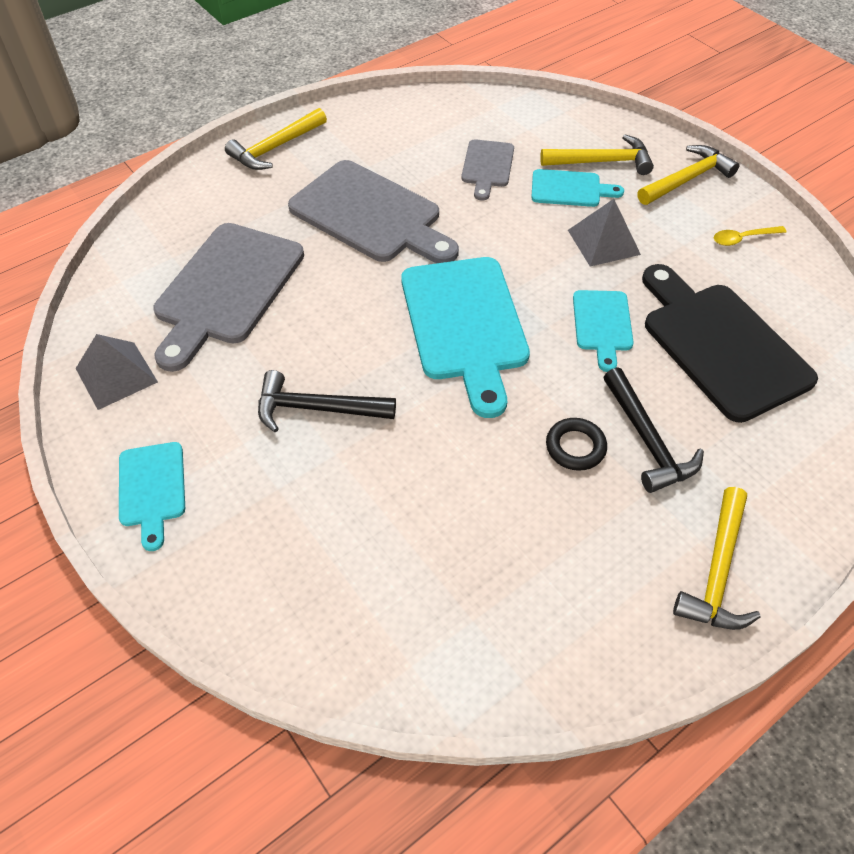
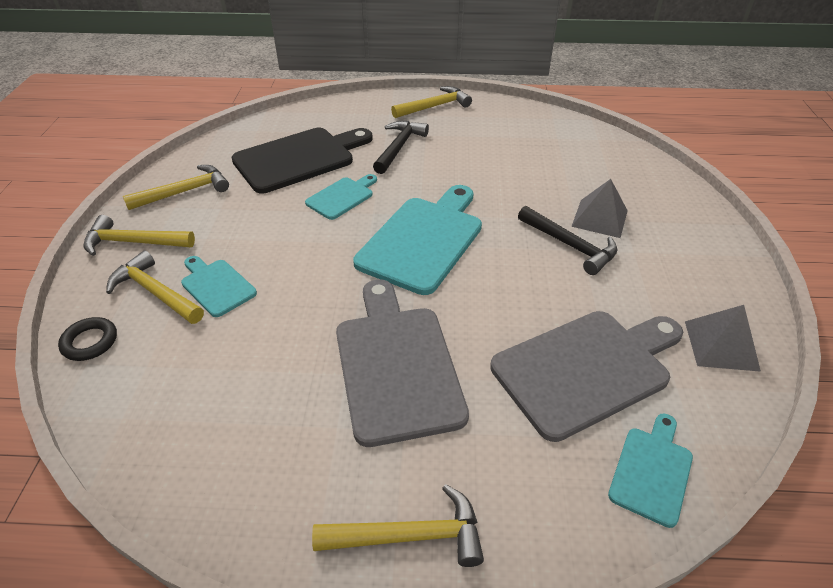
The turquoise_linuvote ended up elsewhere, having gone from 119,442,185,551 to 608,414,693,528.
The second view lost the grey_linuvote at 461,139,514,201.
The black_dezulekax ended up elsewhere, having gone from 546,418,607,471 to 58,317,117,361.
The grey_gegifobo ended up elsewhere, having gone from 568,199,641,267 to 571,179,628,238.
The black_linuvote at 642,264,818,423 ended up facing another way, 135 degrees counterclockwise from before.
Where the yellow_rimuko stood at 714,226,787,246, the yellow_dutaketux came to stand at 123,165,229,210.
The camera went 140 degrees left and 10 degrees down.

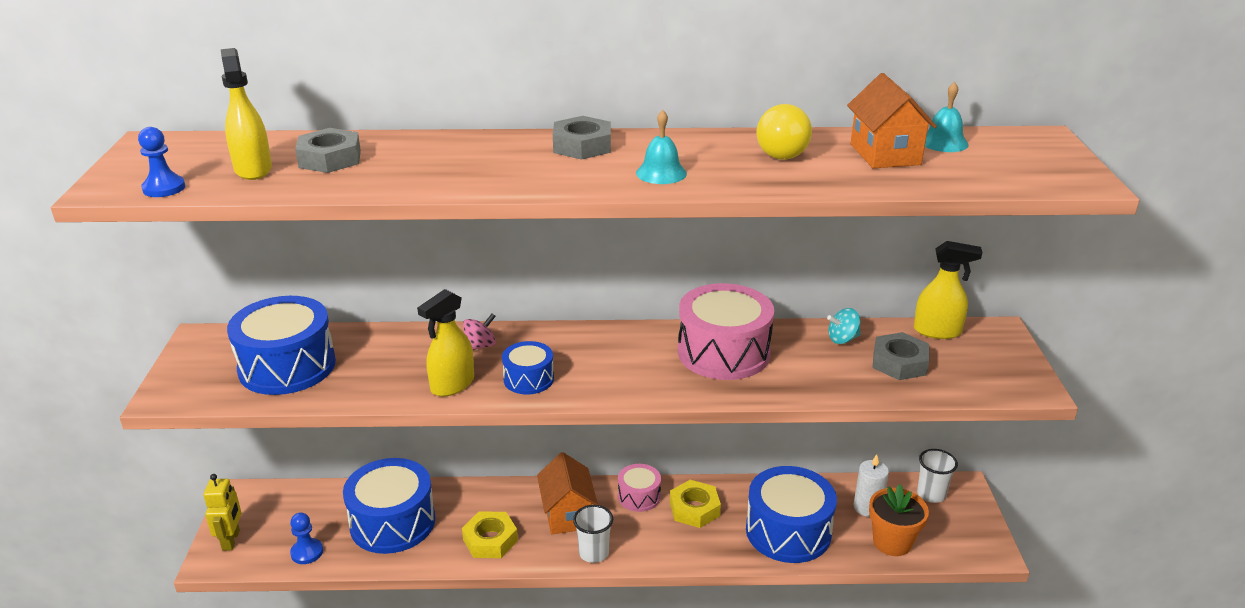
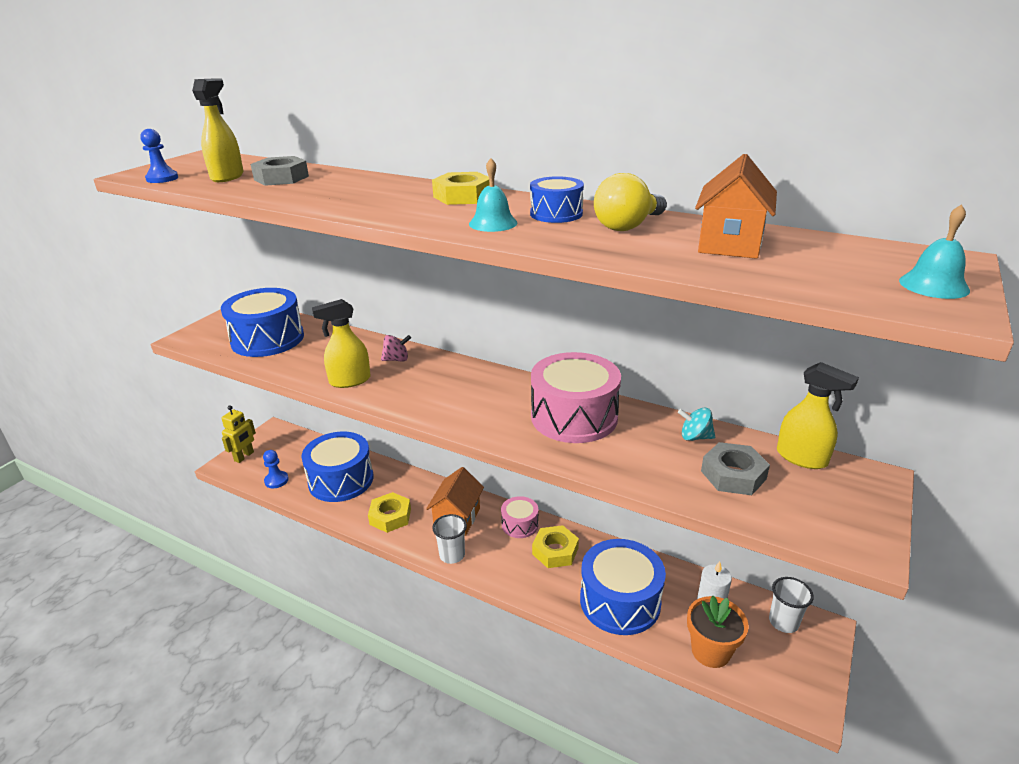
The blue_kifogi ended up elsewhere, having gone from 502,341,554,395 to 530,176,584,223.
What was the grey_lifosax at 553,116,611,160 turned into the yellow_lifosax at 432,172,489,205.
The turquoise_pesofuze ended up elsewhere, having gone from 925,82,969,152 to 899,204,970,299.
The camera went 30 degrees right and 0 degrees up.

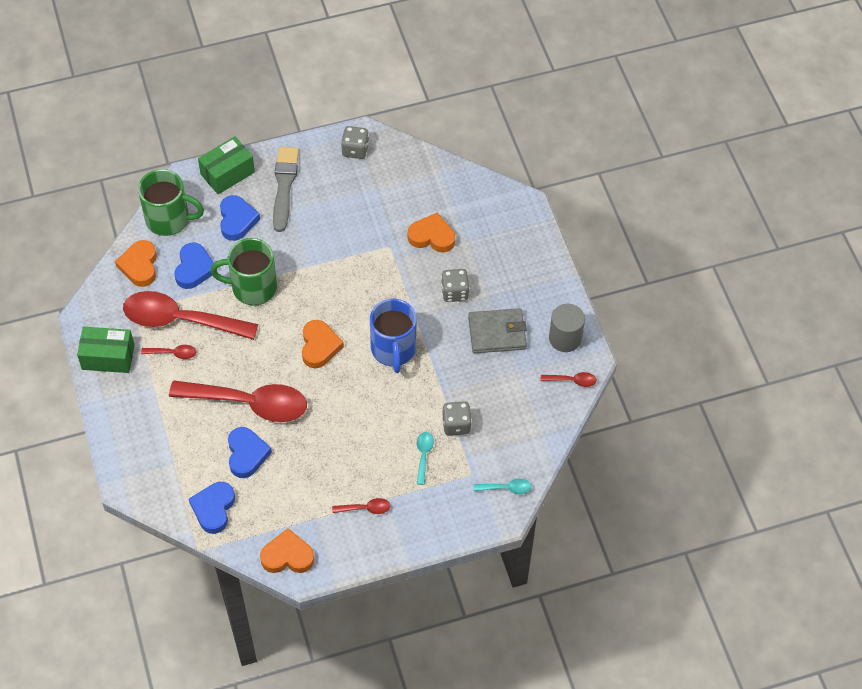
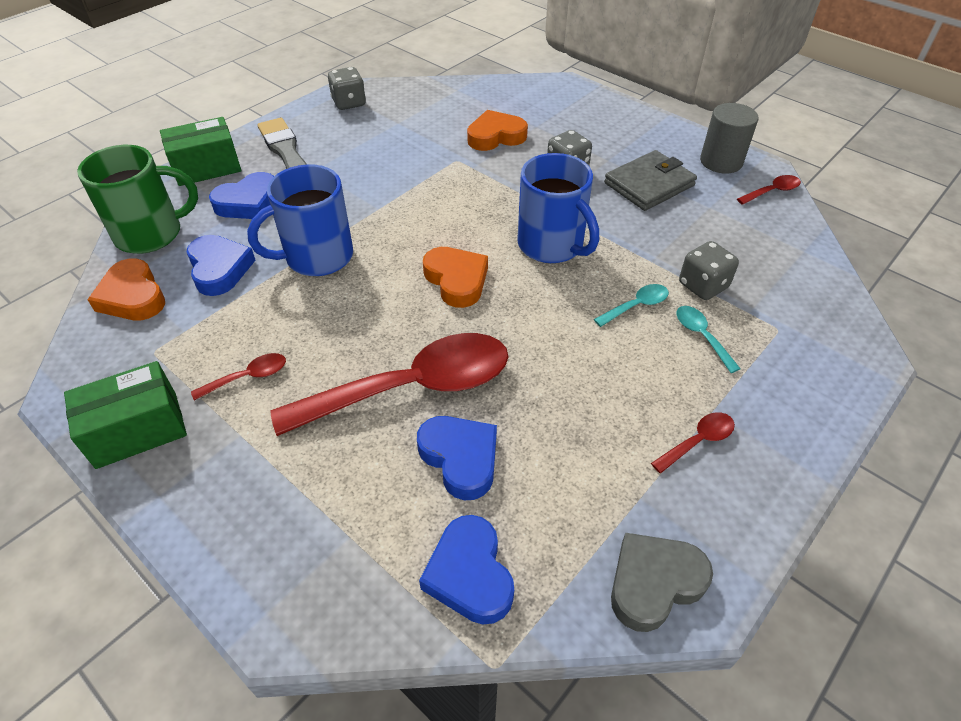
The second view lost the red_rimuko at 123,291,258,340.
The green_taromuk at 198,136,255,194 ended up facing another way, 45 degrees clockwise from before.
What was the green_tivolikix at 210,238,277,306 turned into the blue_tivolikix at 247,164,353,276.
The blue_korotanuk at 220,195,260,241 ended up facing another way, 90 degrees clockwise from before.
What was the orange_korotanuk at 260,528,314,573 turned into the grey_korotanuk at 611,533,713,632.
The turquoise_rimuko ended up elsewhere, having gone from 474,479,532,494 to 594,284,669,327.
The camera went 30 degrees left and 10 degrees down.

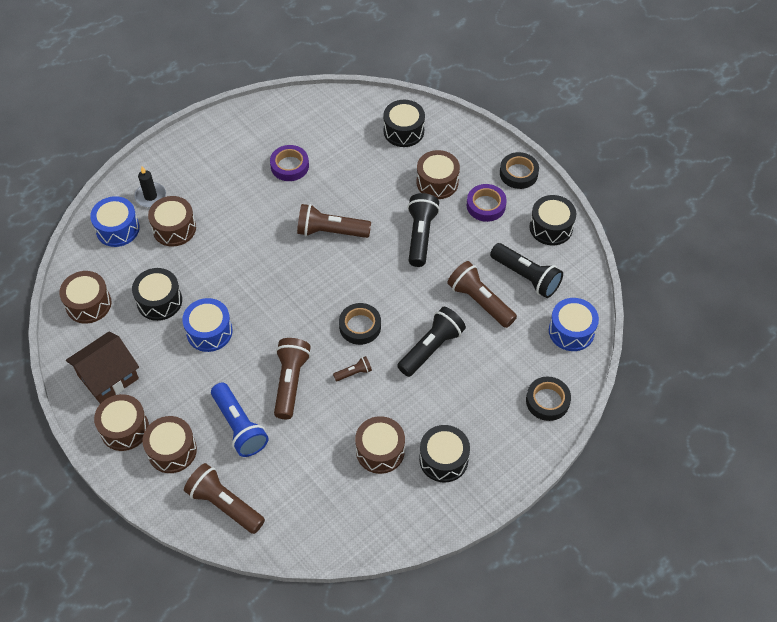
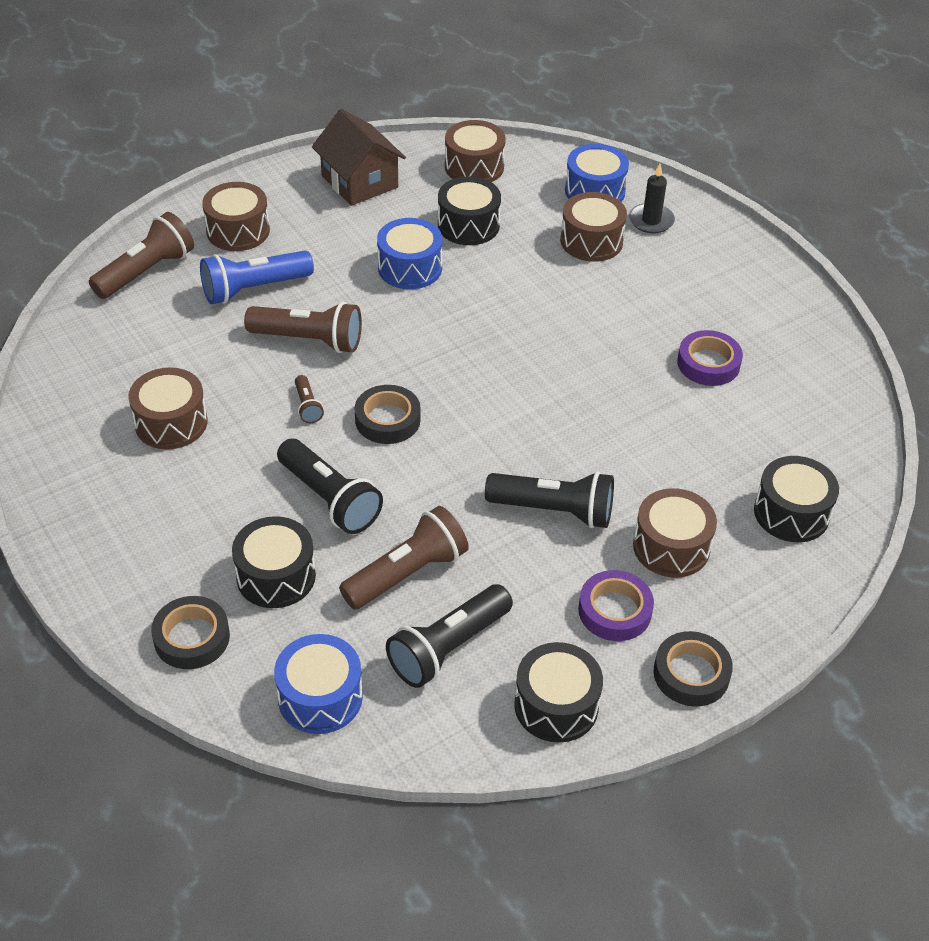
The second view lost the brown_kifogi at 94,394,149,451.
The second view lost the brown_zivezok at 297,204,371,238.
The black_kifogi ended up elsewhere, having gone from 419,425,470,483 to 232,516,316,608.
The camera went 95 degrees right and 10 degrees down.

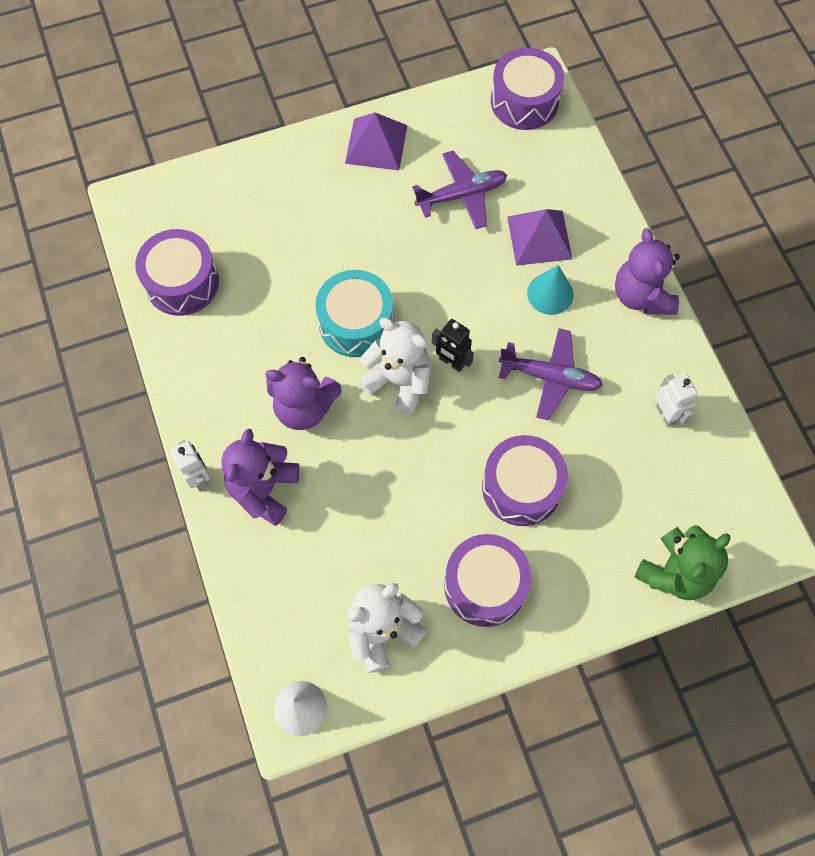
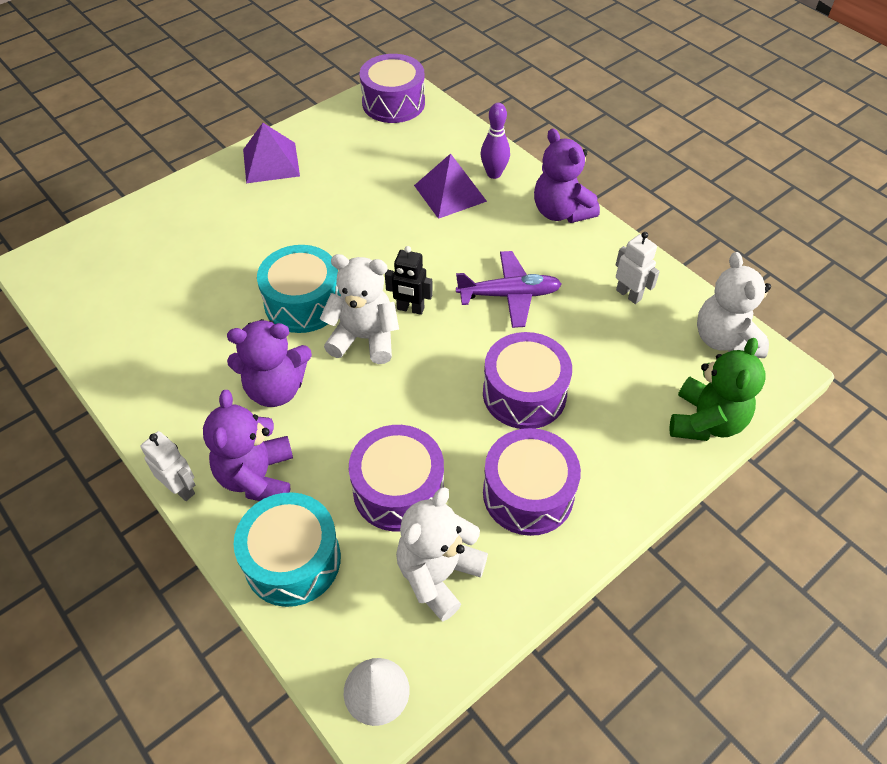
The purple_kifogi ended up elsewhere, having gone from 135,229,219,316 to 349,425,444,532.
The second view lost the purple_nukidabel at 412,151,507,229.
The second view lost the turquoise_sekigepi at 527,265,574,315.
The second view gained the turquoise_kifogi at 234,492,341,607.
The second view gained the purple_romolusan at 481,103,510,179.
The second view gained the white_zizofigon at 697,252,771,358.
The camera went 20 degrees left and 15 degrees down.

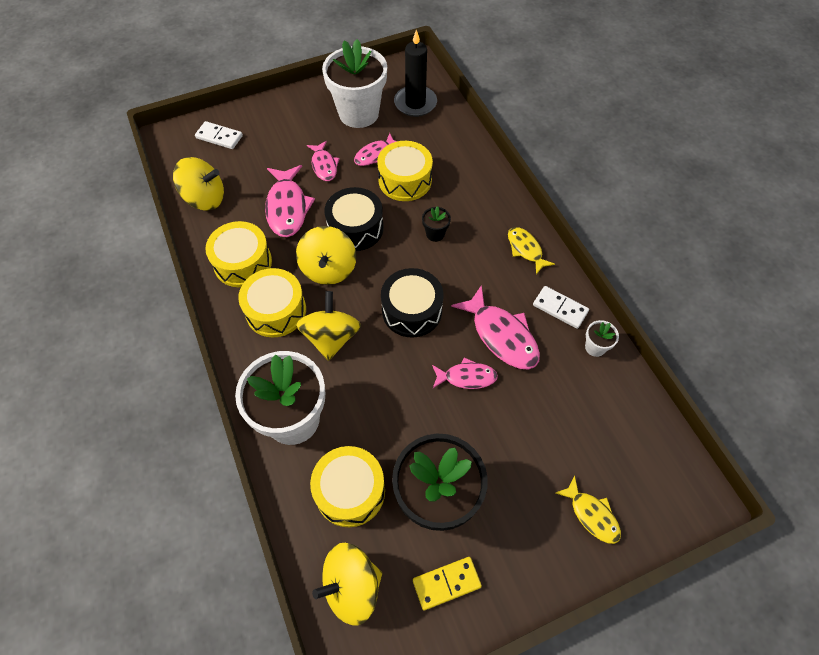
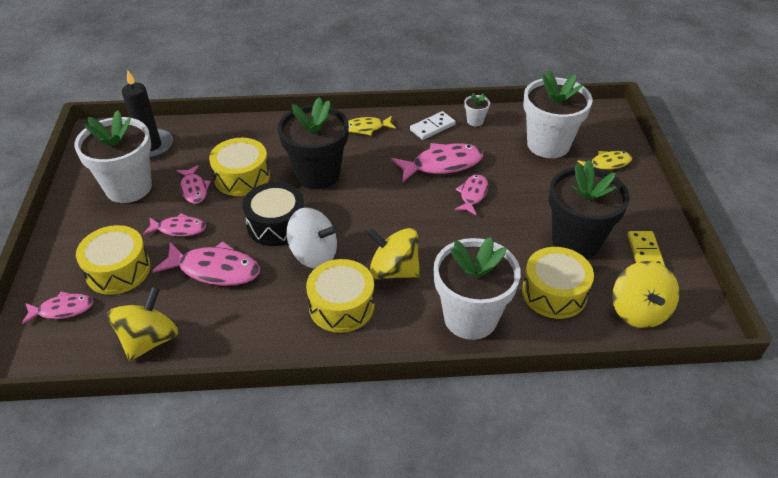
Where the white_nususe stood at 195,121,243,149, the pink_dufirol came to stand at 22,292,93,324.
The yellow_kifogi ended up elsewhere, having gone from 205,221,272,287 to 76,225,151,295.
What was the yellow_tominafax at 296,226,356,285 turned into the white_tominafax at 287,207,338,269.
The second view lost the black_kifogi at 381,268,444,337.
The size of the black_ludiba at 422,206,451,242 changed by a factor of 2.44.
The second view gained the white_ludiba at 523,70,593,158.
The camera went 70 degrees left and 15 degrees down.

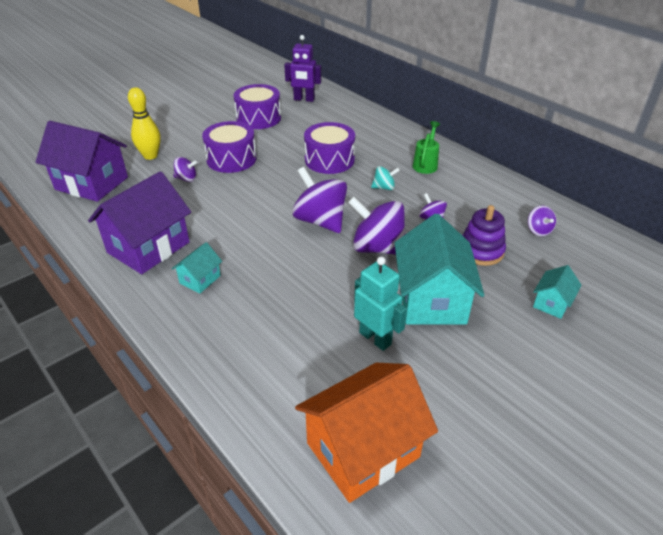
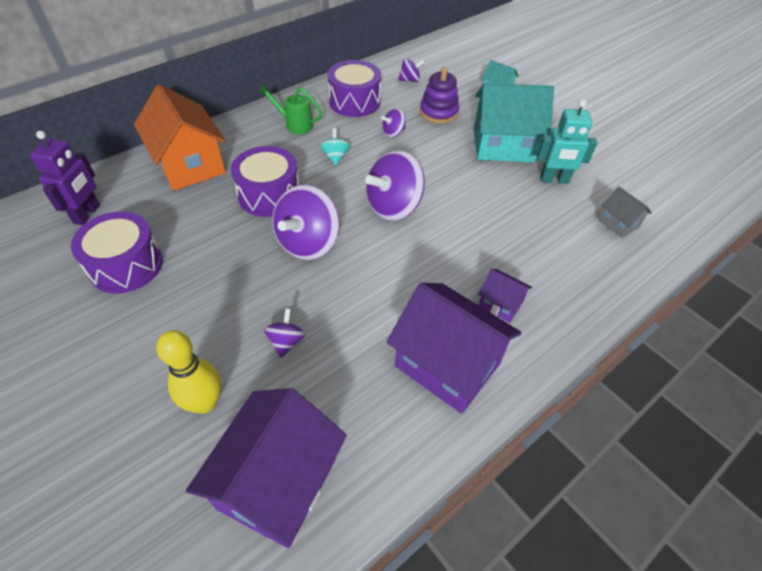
What was the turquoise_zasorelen at 172,242,222,294 turned into the purple_zasorelen at 478,269,532,323.
The purple_kifogi ended up elsewhere, having gone from 202,121,257,173 to 328,60,381,117.
The orange_zasorelen ended up elsewhere, having gone from 295,363,438,503 to 134,84,226,191.
The purple_tominafax ended up elsewhere, having gone from 348,196,405,255 to 272,185,340,260.
The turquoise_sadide at 354,256,407,351 ended up facing another way, 135 degrees counterclockwise from before.
The second view gained the grey_zasorelen at 598,187,652,238.
The camera went 90 degrees left and 10 degrees up.

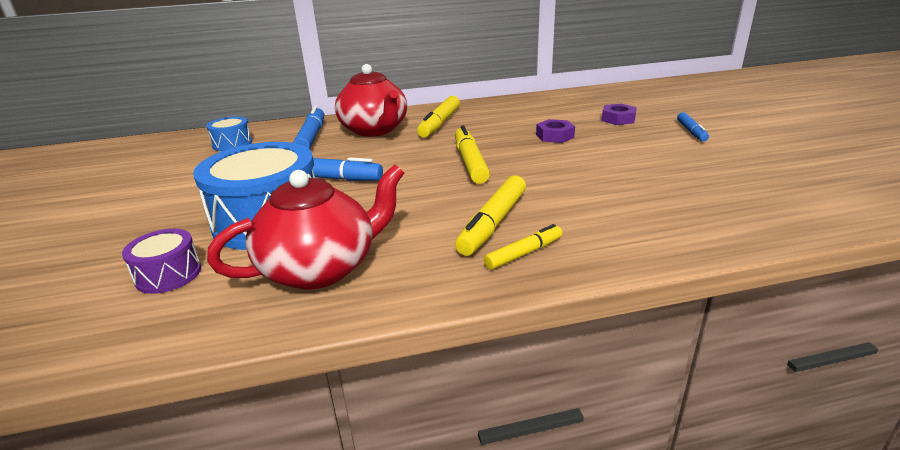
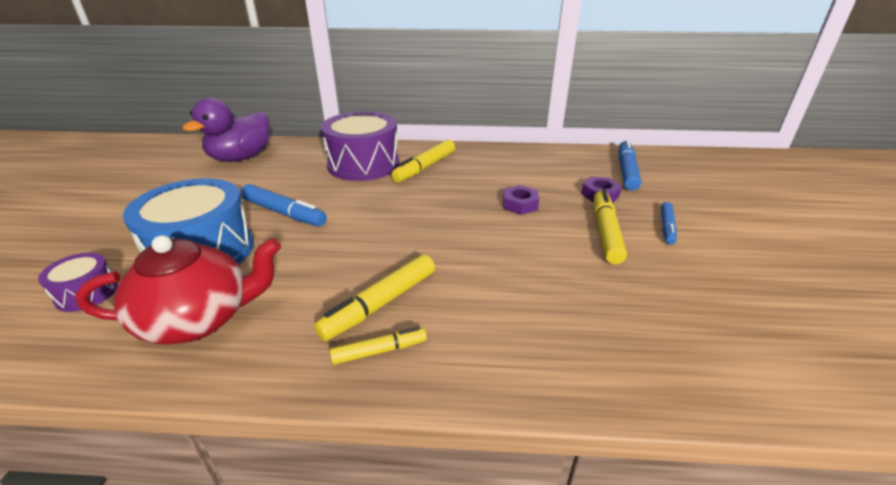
Where the blue_kifogi stood at 206,117,252,151, the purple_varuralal came to stand at 182,98,270,162.
The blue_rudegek ended up elsewhere, having gone from 293,106,324,149 to 619,139,641,191.
Where the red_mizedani stood at 335,64,407,137, the purple_kifogi came to stand at 321,111,399,181.
The yellow_rudegek ended up elsewhere, having gone from 455,125,490,184 to 594,189,627,264.
The camera went 15 degrees right and 5 degrees up.

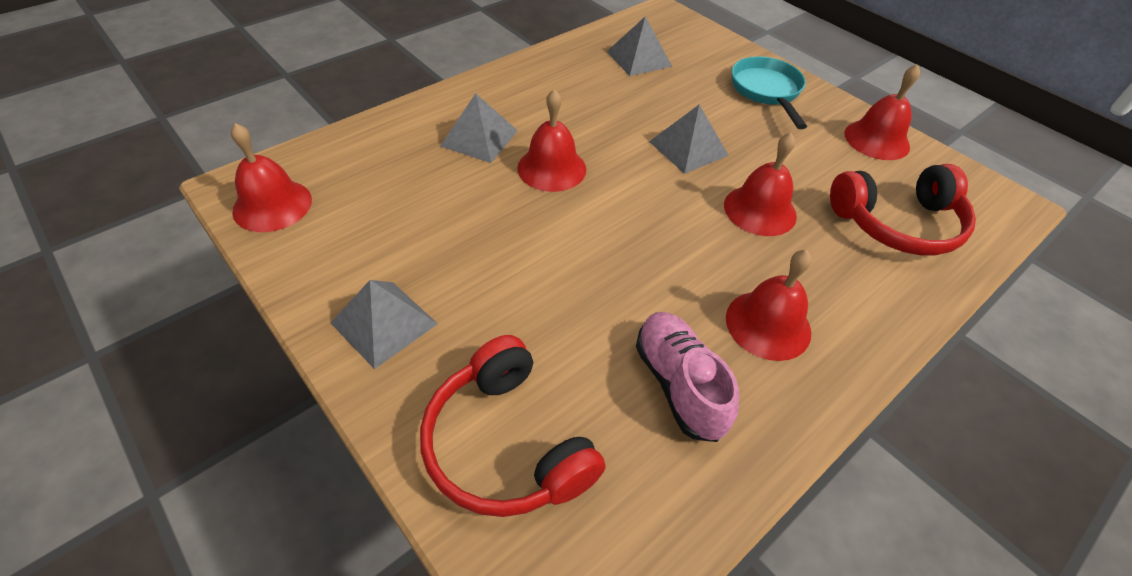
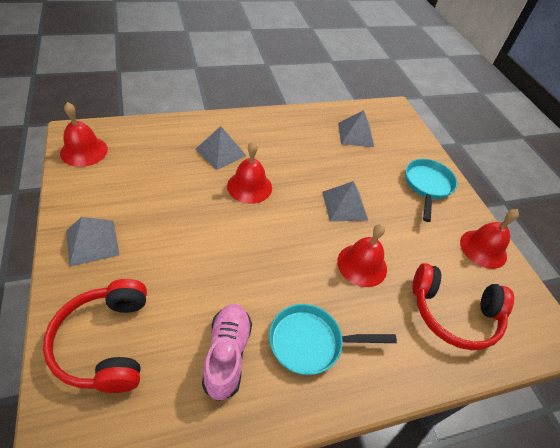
Where the red_pesofuze stood at 726,250,812,361, the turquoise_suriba came to stand at 269,304,397,375.
The camera went 20 degrees right and 0 degrees up.

